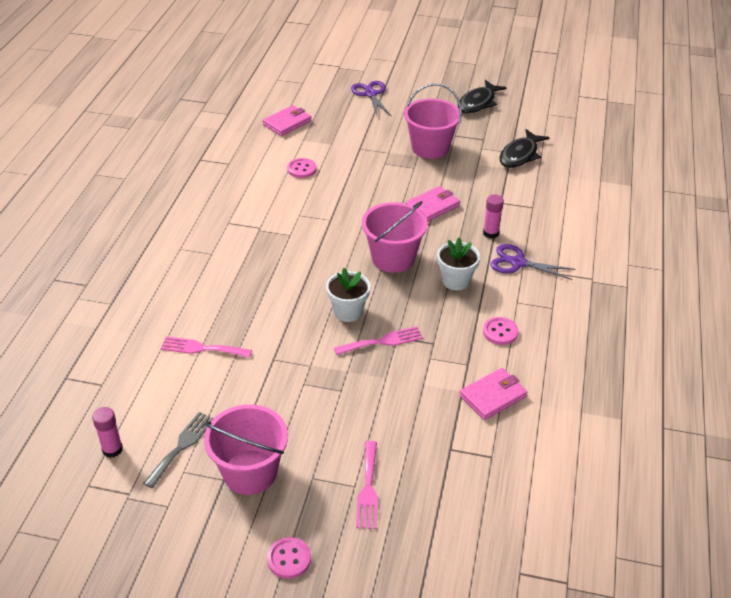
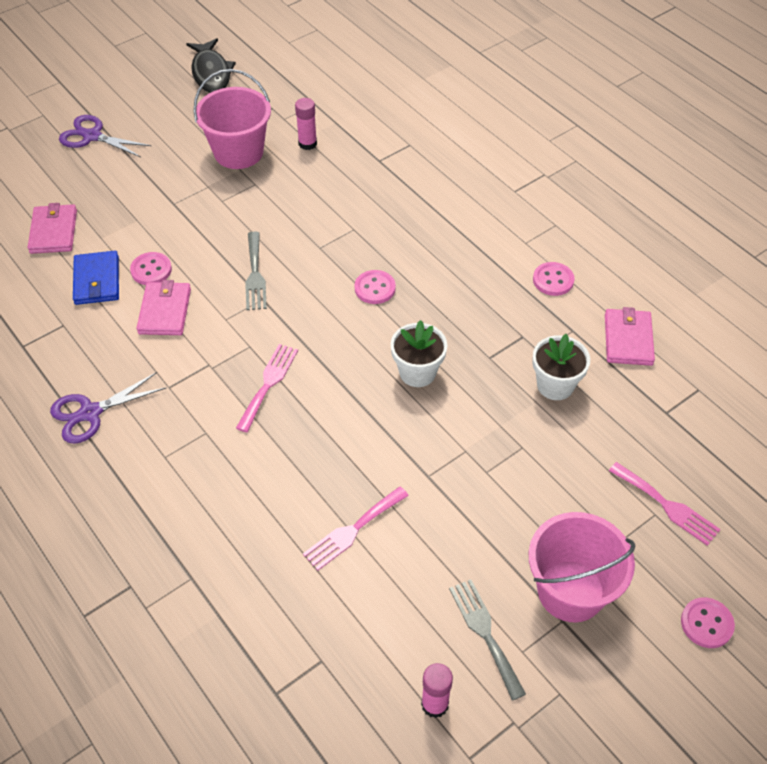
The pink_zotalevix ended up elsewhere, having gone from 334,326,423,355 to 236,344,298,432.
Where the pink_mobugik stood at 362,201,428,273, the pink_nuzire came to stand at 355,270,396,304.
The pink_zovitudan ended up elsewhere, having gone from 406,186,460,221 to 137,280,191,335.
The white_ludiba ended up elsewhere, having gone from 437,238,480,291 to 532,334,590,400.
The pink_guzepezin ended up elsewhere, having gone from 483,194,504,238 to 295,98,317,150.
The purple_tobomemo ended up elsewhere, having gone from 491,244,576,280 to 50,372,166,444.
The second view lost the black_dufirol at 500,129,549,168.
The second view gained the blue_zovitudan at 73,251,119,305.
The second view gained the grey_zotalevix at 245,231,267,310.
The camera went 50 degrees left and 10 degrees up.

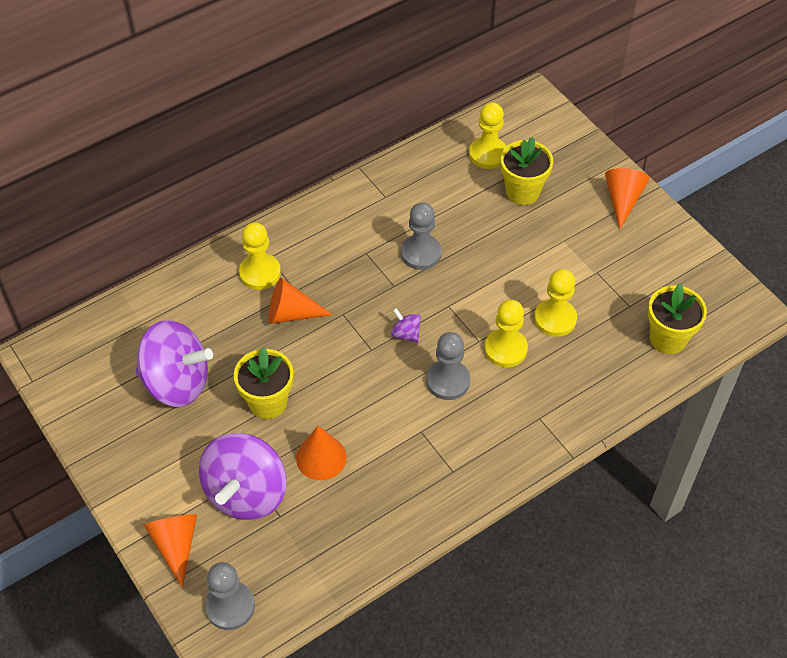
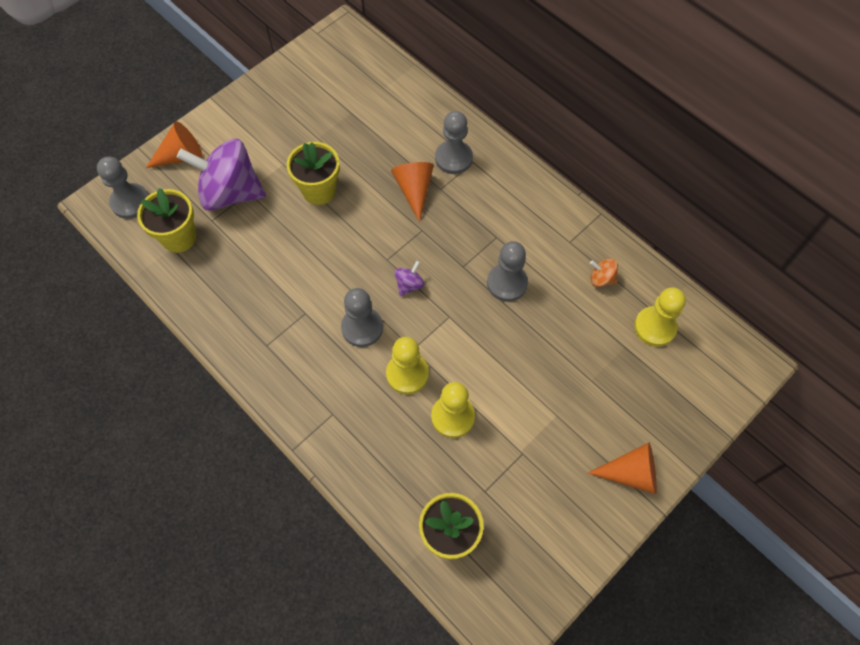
The second view lost the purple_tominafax at 135,320,213,407.
What was the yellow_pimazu at 239,222,281,290 turned into the grey_pimazu at 435,111,473,174.
The second view lost the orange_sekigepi at 296,425,347,480.
The yellow_ludiba ended up elsewhere, having gone from 500,137,553,205 to 137,188,196,253.
The second view gained the orange_tominafax at 590,258,618,287.
The camera went 80 degrees right and 10 degrees up.

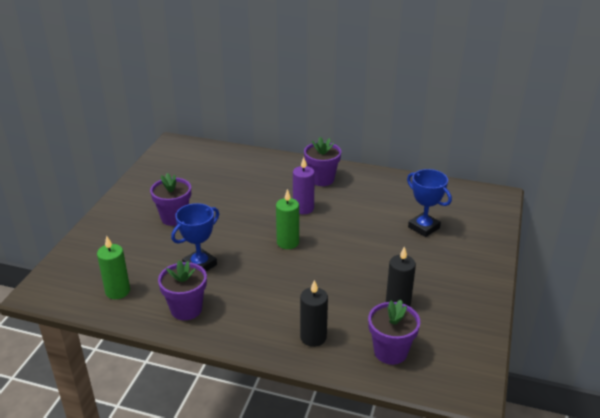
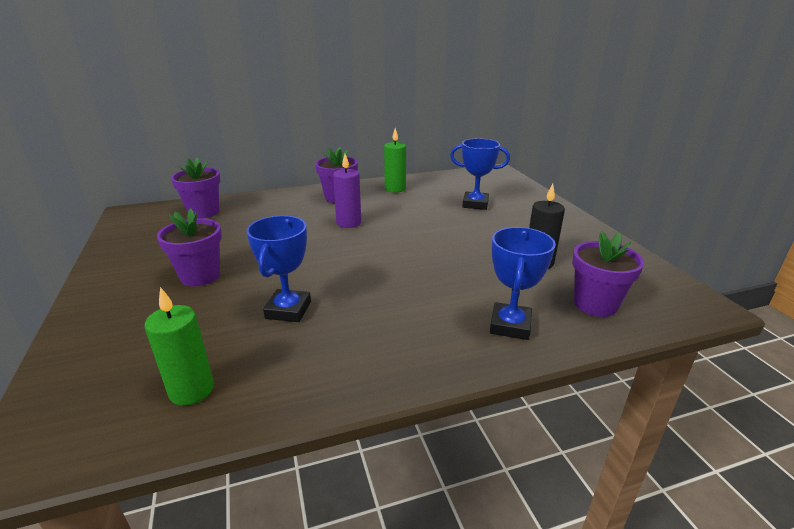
The purple_ludiba ended up elsewhere, having gone from 158,260,207,320 to 171,158,220,218.
The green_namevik ended up elsewhere, having gone from 276,189,299,249 to 384,128,406,193.
Where the black_namevik stood at 300,280,328,347, the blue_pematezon came to stand at 490,227,556,340.
The camera went 35 degrees left and 5 degrees down.

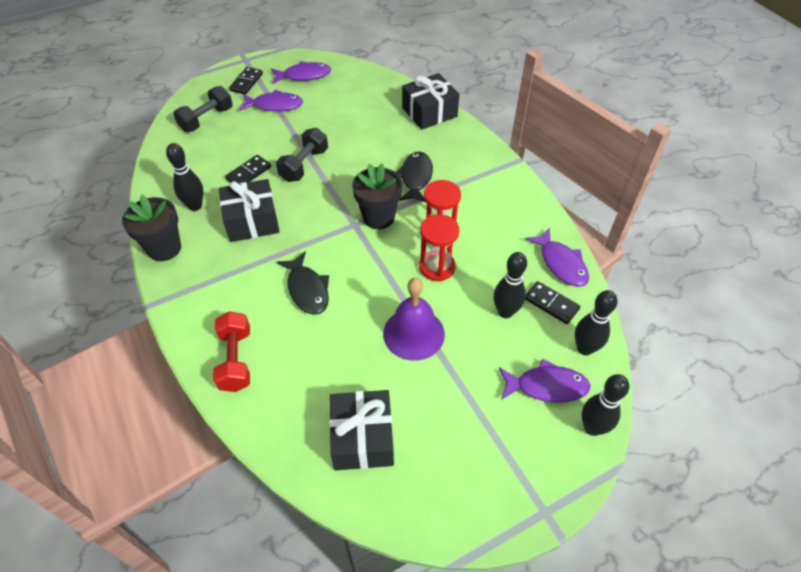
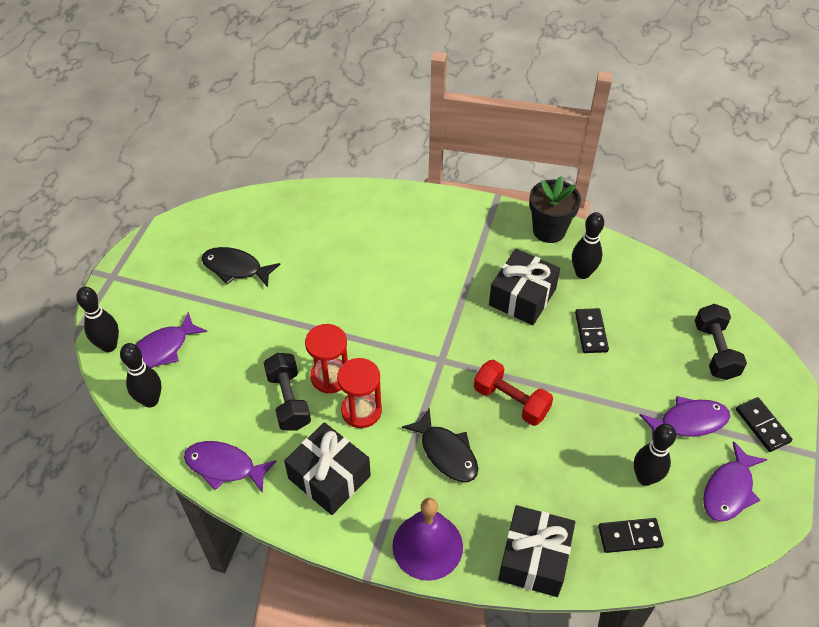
The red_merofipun ended up elsewhere, having gone from 213,311,250,392 to 474,360,553,426.
The purple_dufirol at 239,90,303,112 ended up facing another way, 150 degrees counterclockwise from before.
The black_merofipun ended up elsewhere, having gone from 276,128,328,182 to 264,353,311,431.
The black_dufirol ended up elsewhere, having gone from 277,251,329,315 to 201,247,280,287.
The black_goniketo ended up elsewhere, having gone from 329,390,394,470 to 284,422,371,515.
The second view lost the black_ludiba at 352,164,402,229.
The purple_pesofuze ended up elsewhere, having gone from 383,278,445,361 to 392,498,463,581.
The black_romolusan ended up elsewhere, having gone from 493,252,527,318 to 634,424,676,486.
The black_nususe ended up elsewhere, having gone from 525,281,580,324 to 598,518,664,553.
The camera went 135 degrees right and 0 degrees up.

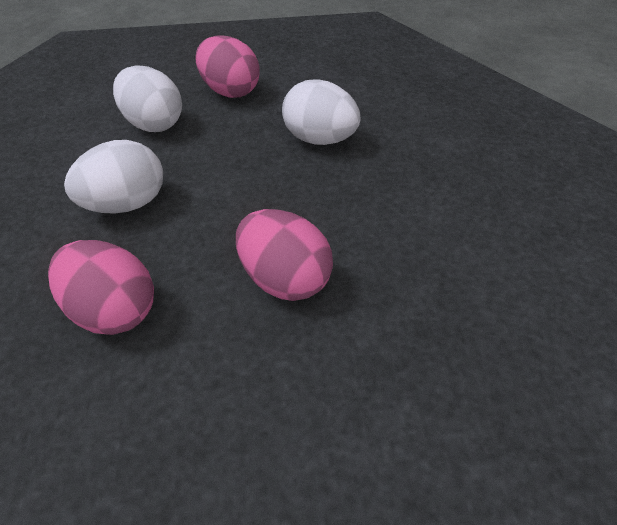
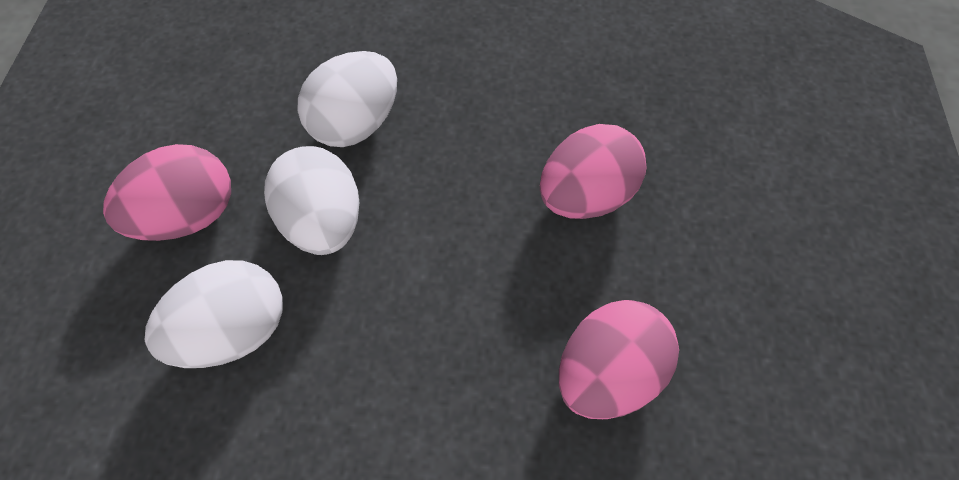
The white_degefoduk ended up elsewhere, having gone from 64,140,163,214 to 264,146,359,255.
The camera went 80 degrees left and 15 degrees up.

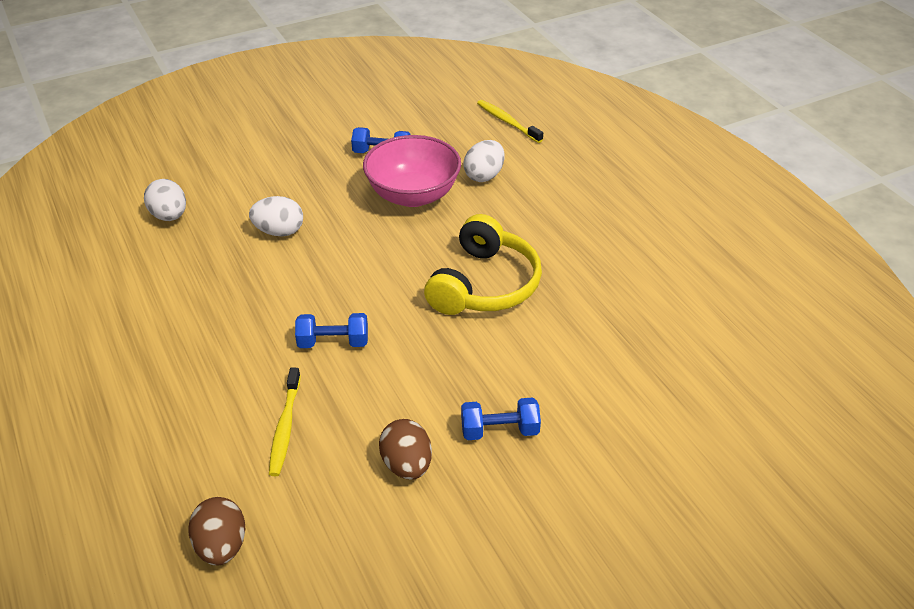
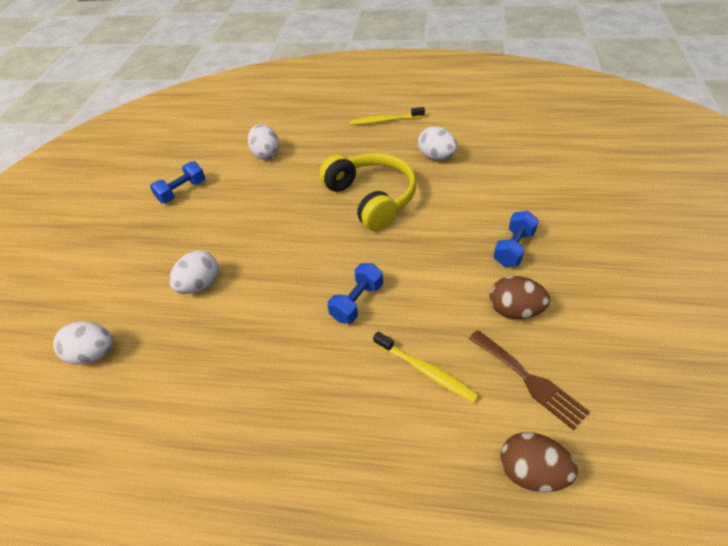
The second view lost the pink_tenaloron at 363,135,461,207.
The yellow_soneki ended up elsewhere, having gone from 477,100,543,143 to 350,107,425,125.
The second view gained the white_degefoduk at 418,126,458,160.
The second view gained the brown_zotalevix at 469,330,590,430.
The camera went 50 degrees left and 5 degrees up.

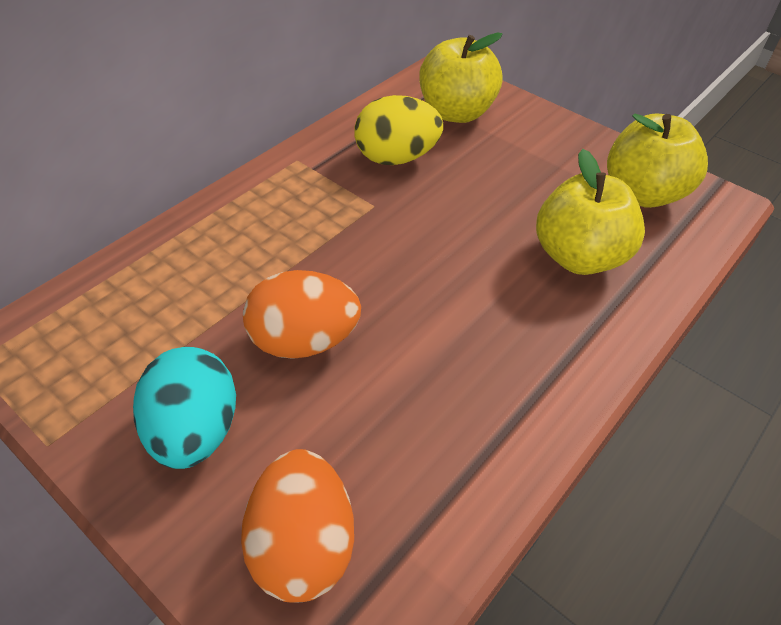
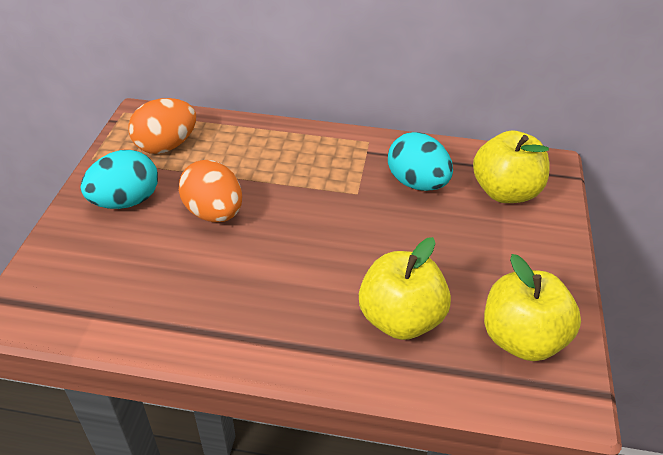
The orange_degefoduk ended up elsewhere, having gone from 241,449,354,603 to 128,98,196,154.
What was the yellow_degefoduk at 355,95,443,165 turned into the turquoise_degefoduk at 388,132,453,191.
The camera went 60 degrees right and 5 degrees down.

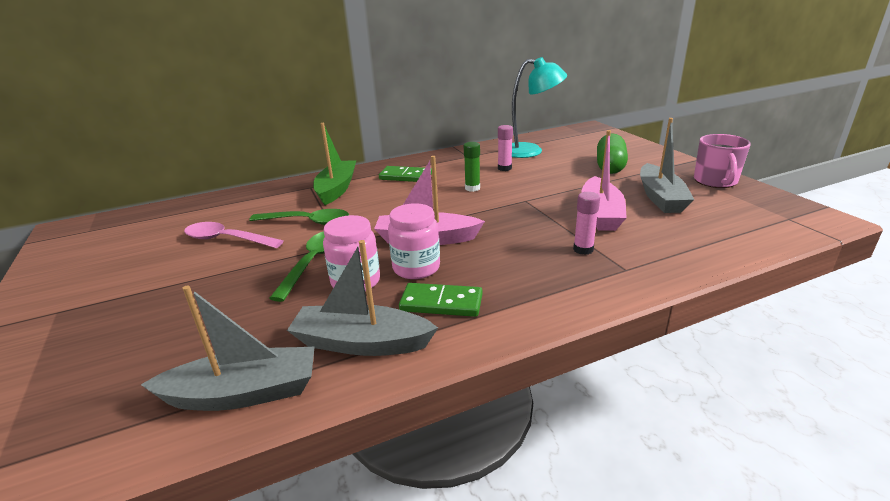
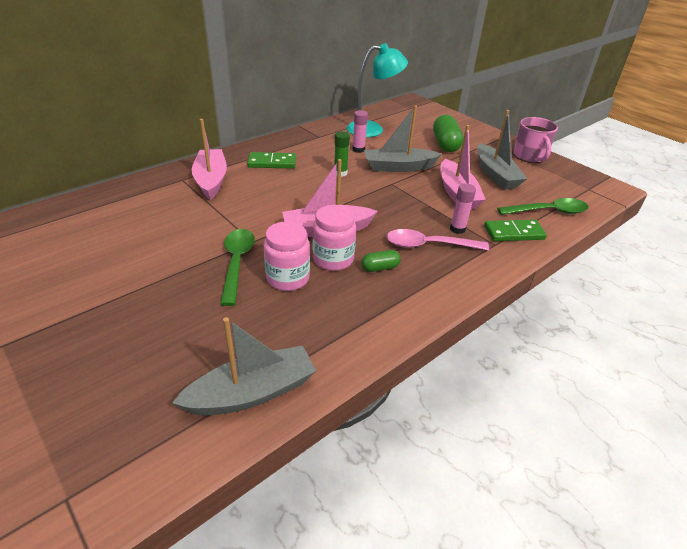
The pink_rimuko ended up elsewhere, having gone from 184,222,283,248 to 386,229,489,251.
The green_rimuko ended up elsewhere, having gone from 249,209,349,225 to 497,198,589,215.
The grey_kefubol ended up elsewhere, having gone from 287,240,438,356 to 364,106,442,172.
What was the green_kefubol at 313,123,356,205 turned into the pink_kefubol at 192,119,227,200.
The green_nususe ended up elsewhere, having gone from 399,283,483,317 to 484,220,547,241.
The second view gained the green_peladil at 361,250,401,272.
The camera went 20 degrees left and 10 degrees up.

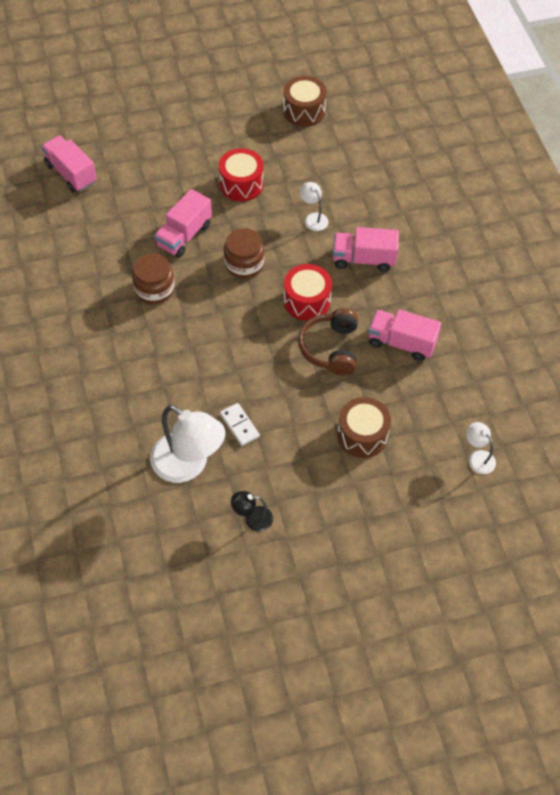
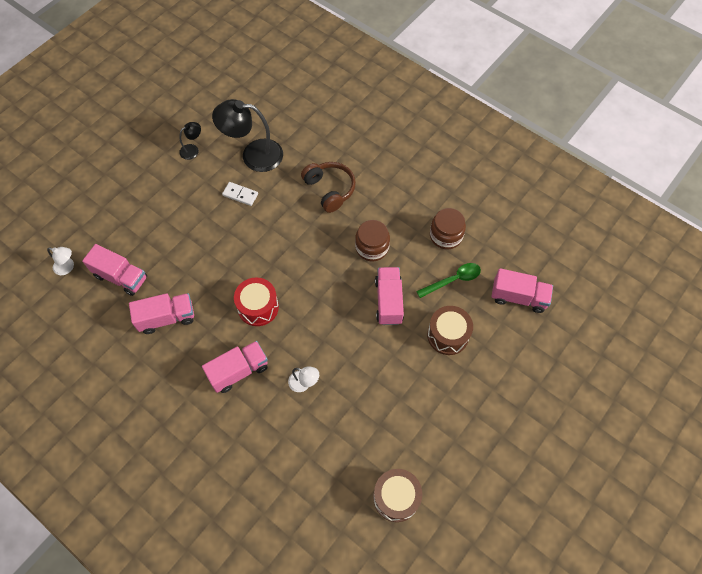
What was the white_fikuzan at 150,405,225,483 turned into the black_fikuzan at 212,99,283,172.
The second view lost the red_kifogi at 219,148,264,201.
The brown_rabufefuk ended up elsewhere, having gone from 224,228,264,278 to 430,208,466,249.
The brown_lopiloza ended up elsewhere, having gone from 298,308,358,375 to 301,162,356,213.
The brown_kifogi ended up elsewhere, having gone from 337,397,391,458 to 427,306,473,355.
The second view gained the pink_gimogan at 82,244,147,296.
The second view gained the green_rimuko at 416,263,481,298.
The camera went 145 degrees right and 5 degrees up.

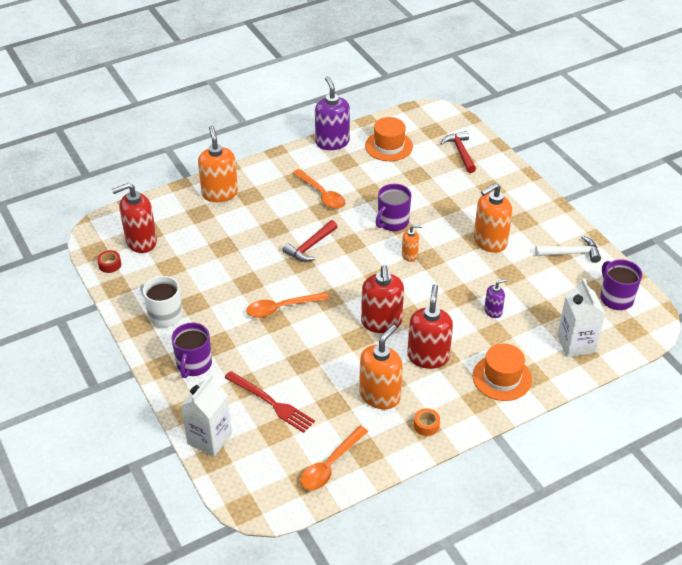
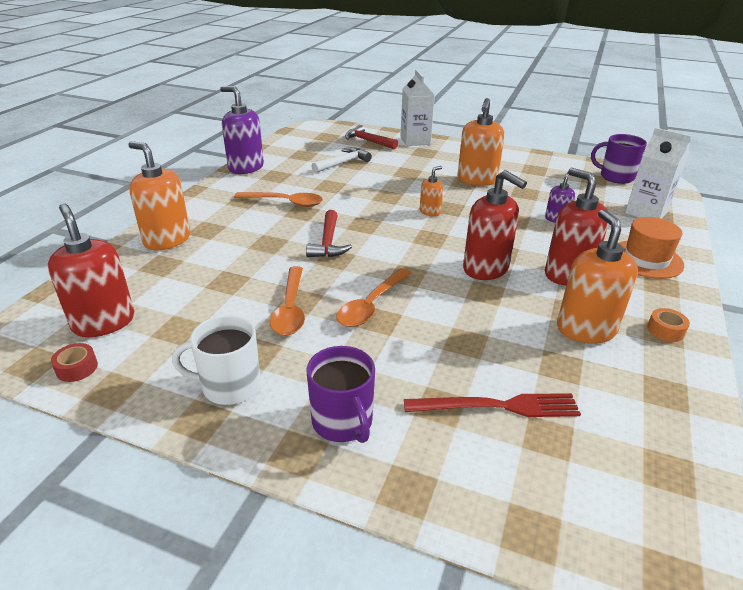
The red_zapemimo at 112,183,157,253 ended up facing another way, 120 degrees clockwise from before.
The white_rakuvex ended up elsewhere, having gone from 181,374,232,457 to 400,70,435,146.
The orange_rimuko ended up elsewhere, having gone from 301,426,368,490 to 270,266,305,336.
The second view lost the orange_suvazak at 365,117,413,161.
The second view lost the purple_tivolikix at 376,184,411,231.
The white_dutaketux ended up elsewhere, having gone from 535,235,601,263 to 312,147,372,173.
The camera went 40 degrees left and 10 degrees down.

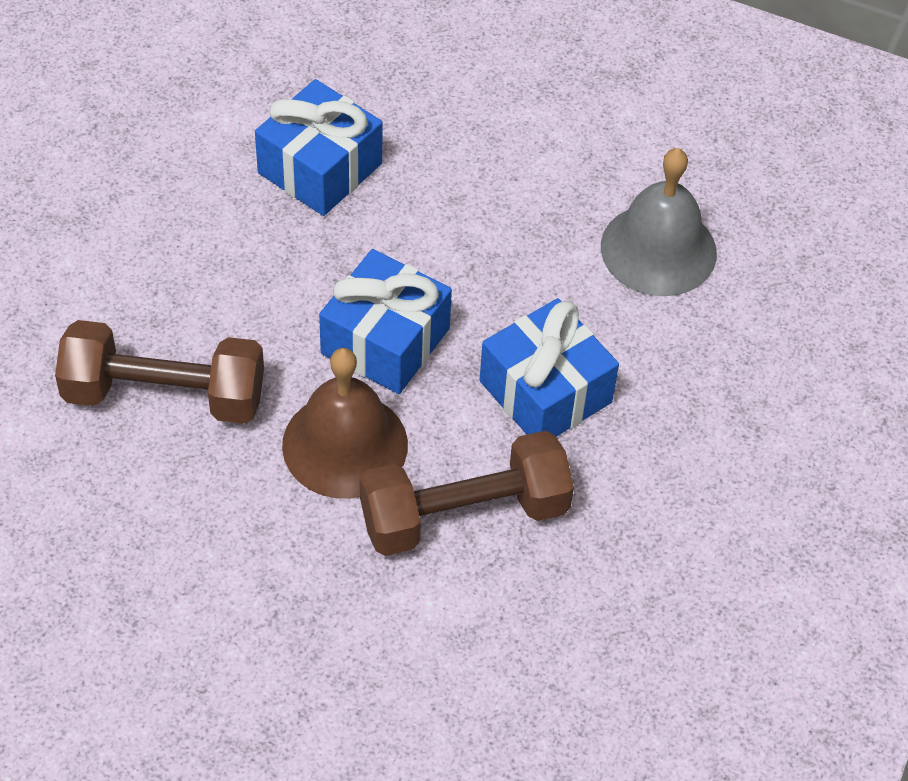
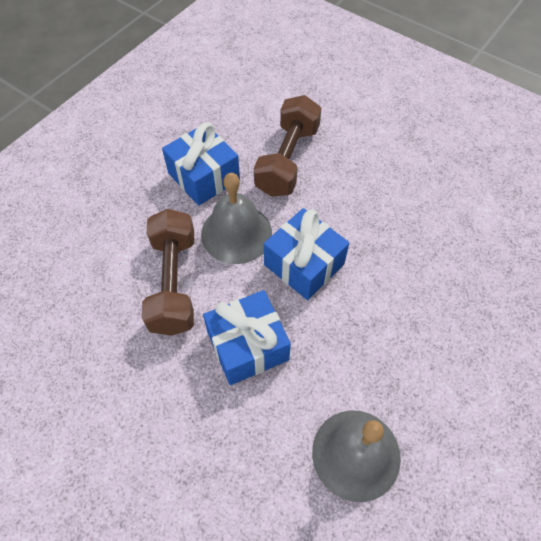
The blue_goniketo ended up elsewhere, having gone from 255,79,383,216 to 162,122,240,206.
What was the brown_pesofuze at 282,348,408,499 turned into the grey_pesofuze at 201,173,272,264.
The camera went 105 degrees right and 5 degrees up.

